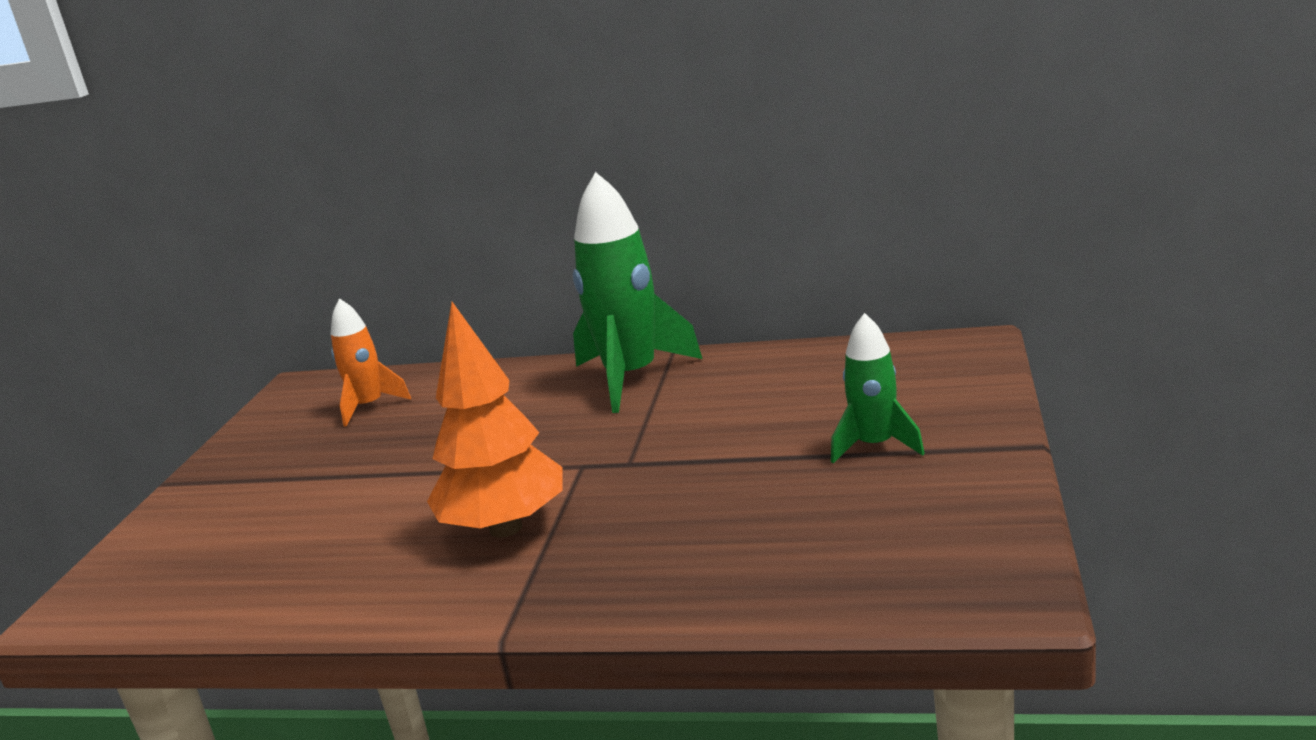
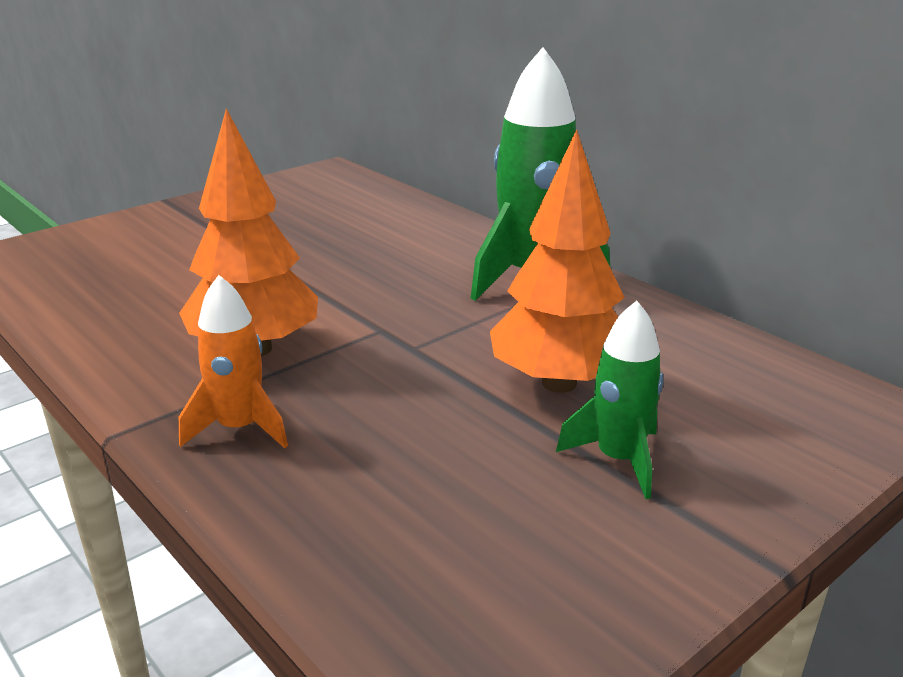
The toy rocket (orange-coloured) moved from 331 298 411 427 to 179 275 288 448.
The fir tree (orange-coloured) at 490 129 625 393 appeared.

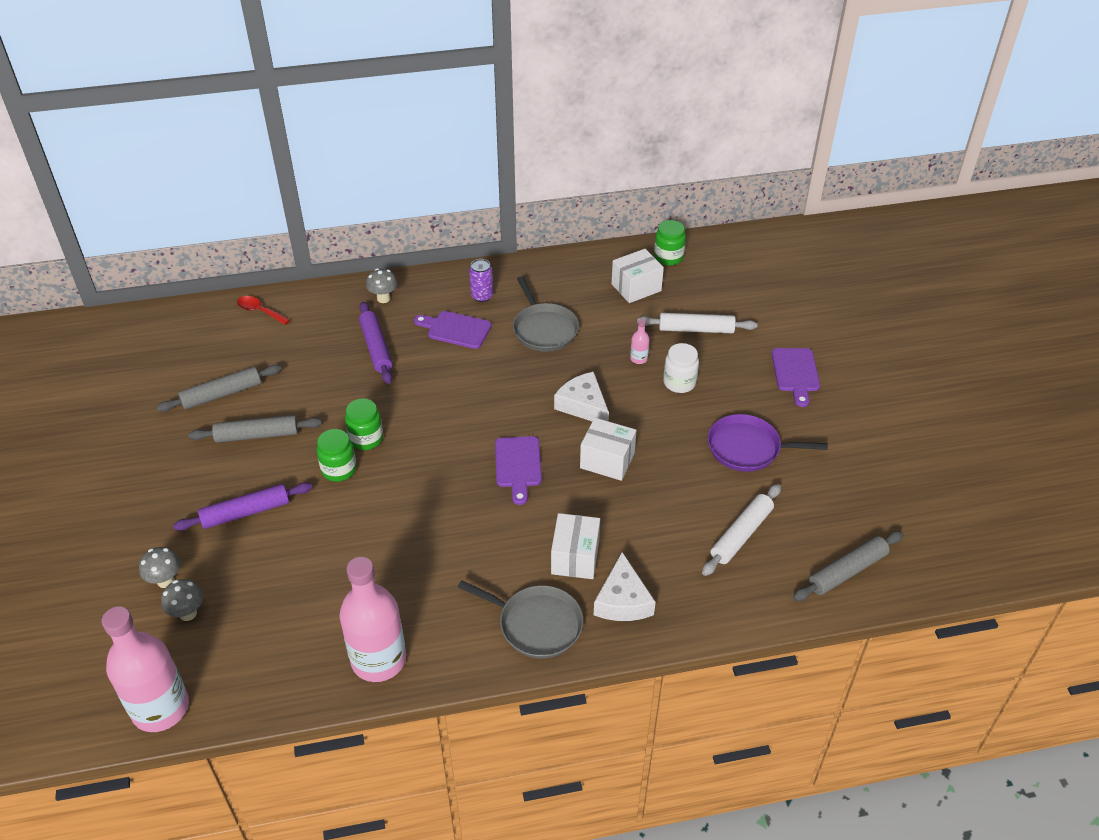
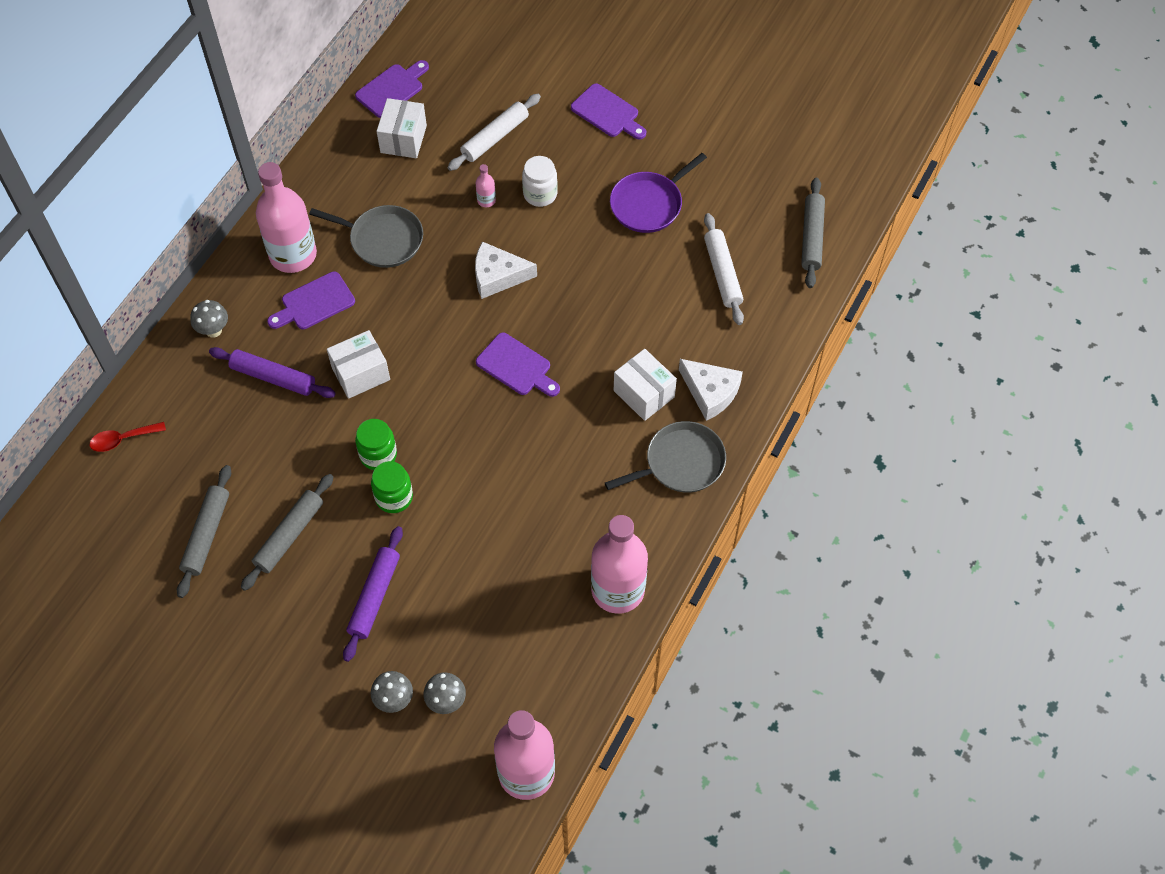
The can (royal purple) at 469 259 493 302 was replaced by the bottle (rose-pink) at 256 162 317 273.
The package (snow-white) moved from 580 418 636 481 to 327 330 390 399.
The jam jar (leaf-green) at 654 220 686 266 was replaced by the cutting board (royal purple) at 355 60 429 118.

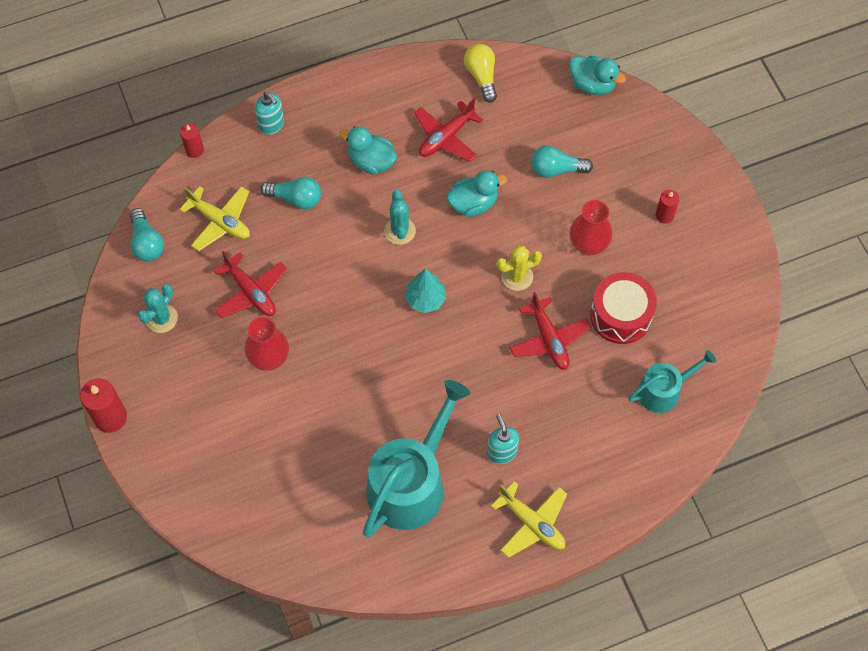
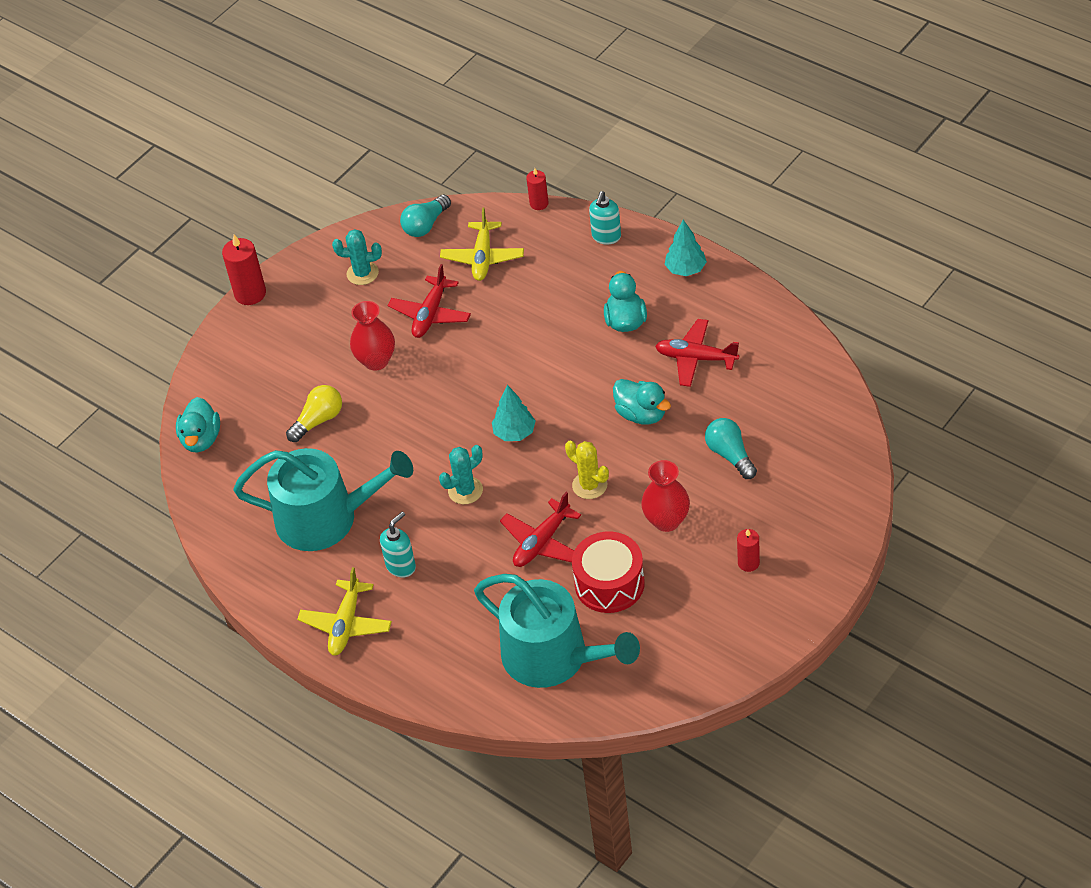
The rubber duck (turquoise) moved from 569 56 626 95 to 176 397 220 452.
The light bulb (golden) moved from 464 44 497 103 to 286 385 342 442.
The prickly plant (turquoise) moved from 384 190 416 245 to 439 445 483 504.
The sprinkling can (turquoise) at 628 350 716 413 changed to 1.80 times the size.
The fir tree (turquoise) at 665 220 707 276 appeared.
The light bulb (turquoise) at 260 177 321 209 disappeared.

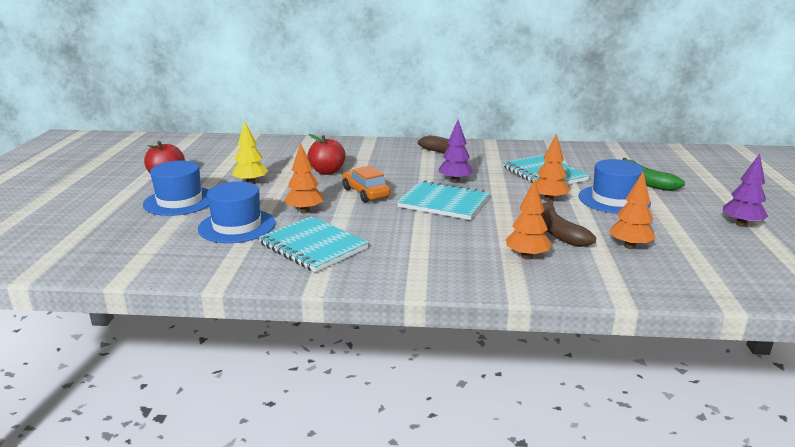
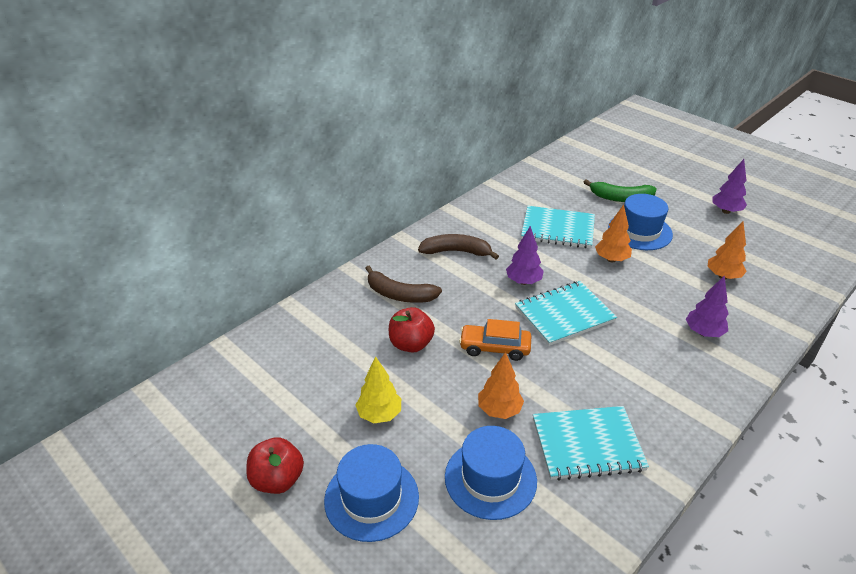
The banana (russet) moved from 541 200 596 247 to 365 266 442 303.
The fir tree (orange-coloured) at 506 179 552 260 became the fir tree (royal purple) at 686 275 729 337.

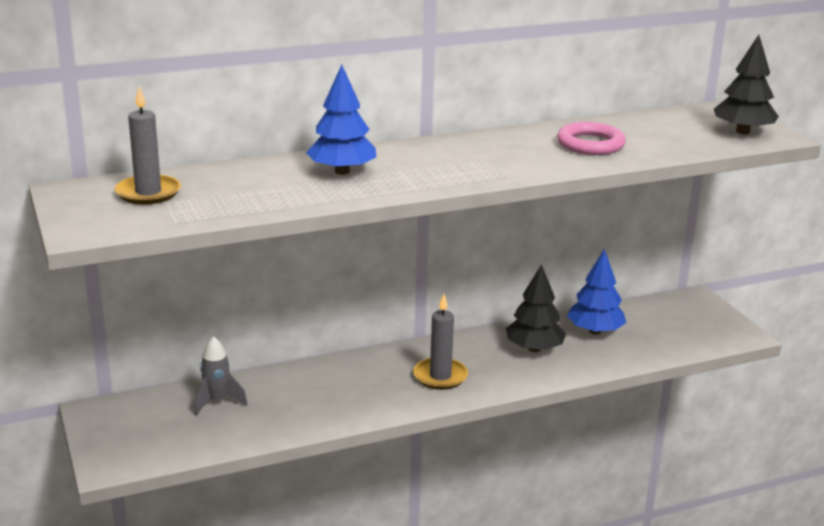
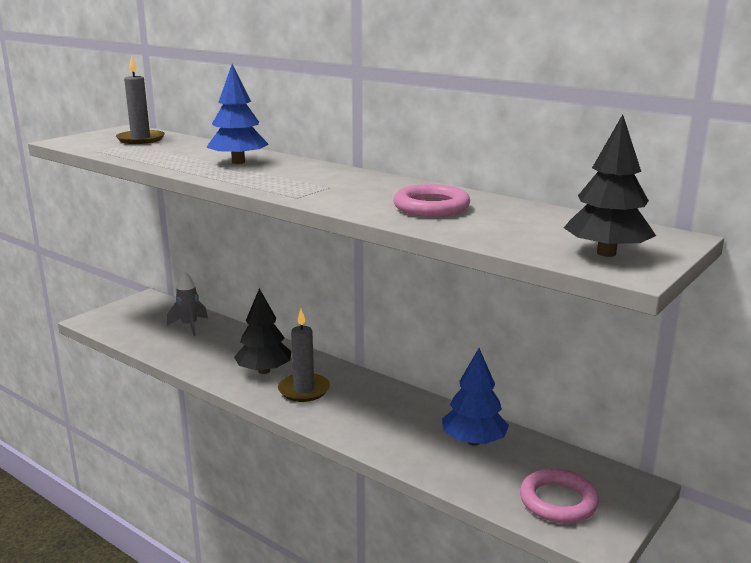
The fir tree (ebony) moved from 506 264 566 352 to 234 288 291 374.
The torus (rose-pink) at 520 469 599 523 appeared.

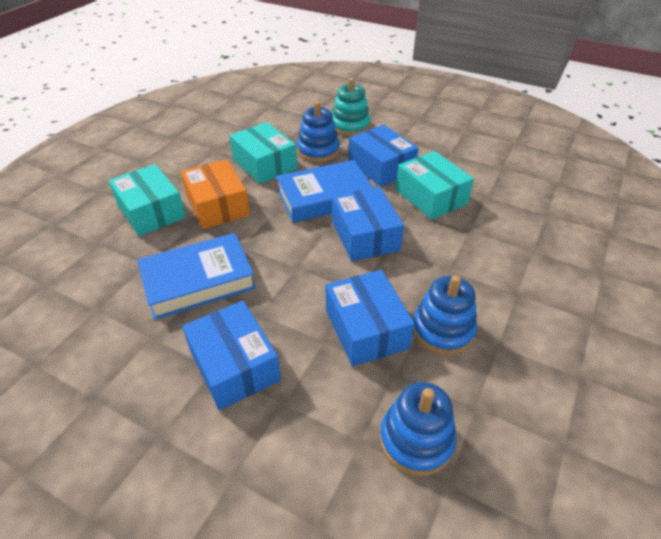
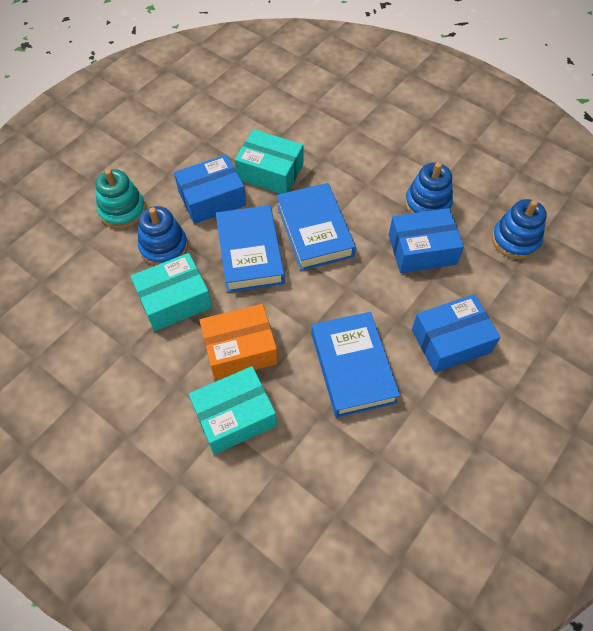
The package (turquoise) at 396 151 474 220 turned 45 degrees clockwise.
The package (cobalt) at 332 187 404 261 was replaced by the hardcover (cobalt) at 277 183 356 271.

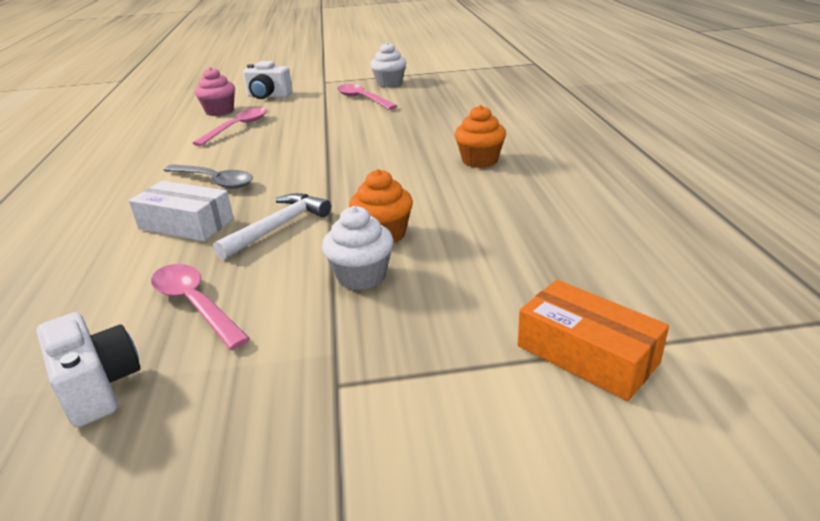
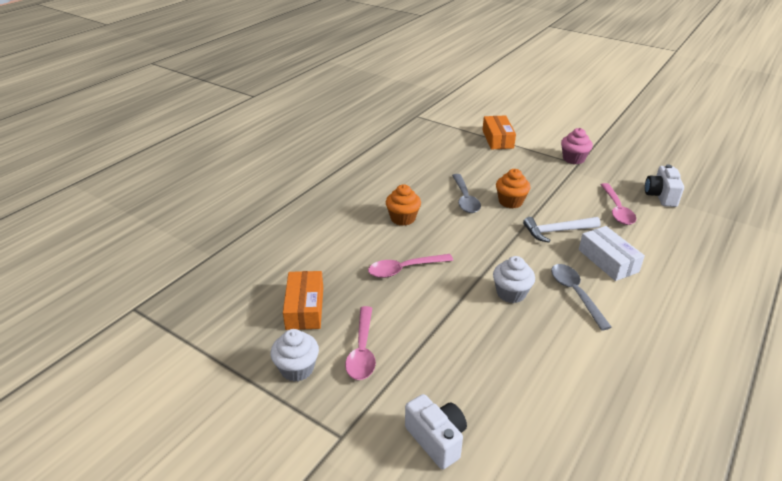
The package (orange-coloured) at 283 271 323 330 appeared.
The teaspoon (rose-pink) moved from 193 108 267 146 to 368 254 453 278.
The teaspoon (gray) at 452 174 481 213 appeared.
The fairy cake (snow-white) moved from 322 206 393 290 to 493 256 535 303.
The fairy cake (rose-pink) moved from 195 67 235 116 to 561 128 593 164.

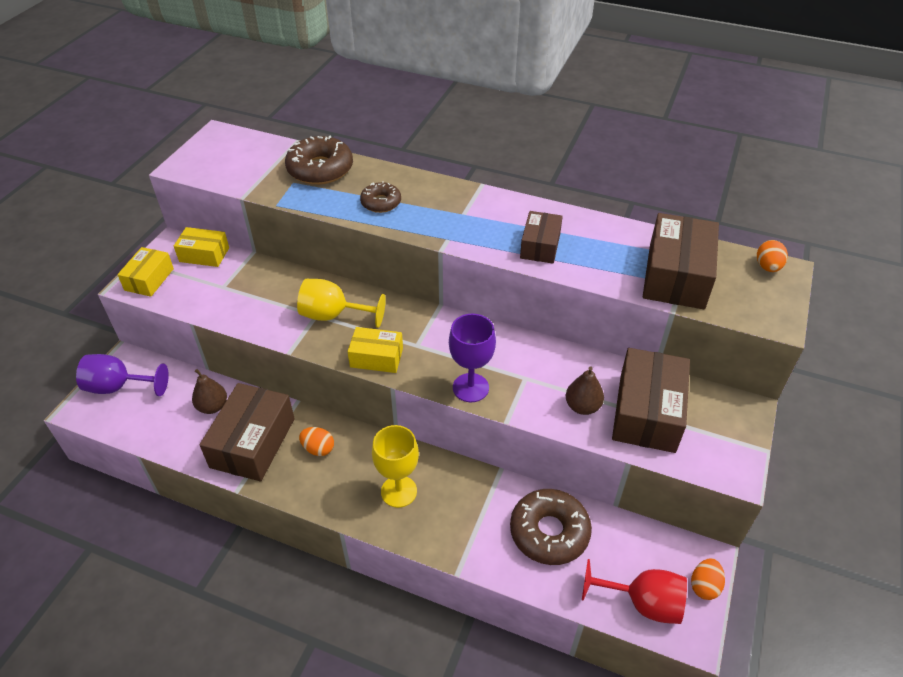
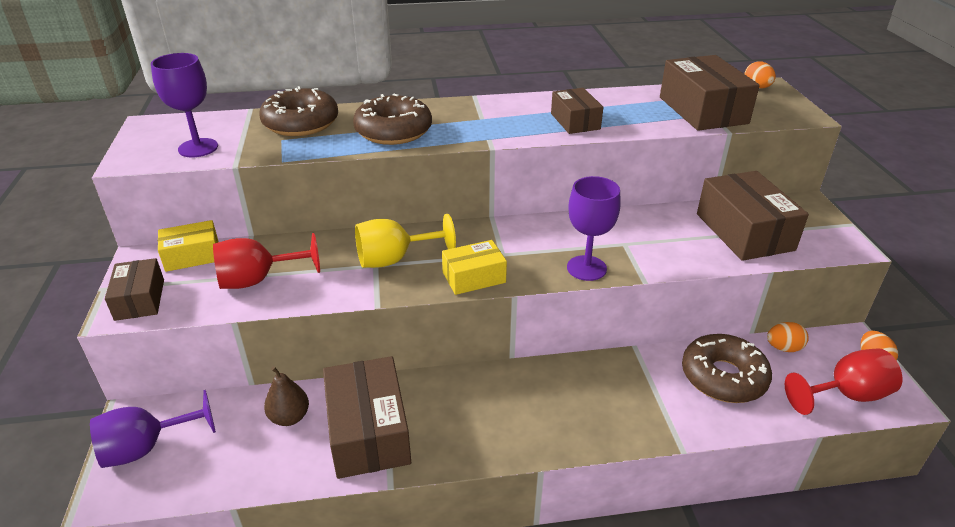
The package (golden) at 117 247 174 297 became the package (russet) at 105 258 164 321.
The goblet (royal purple) at 151 53 218 157 appeared.
The goblet (crimson) at 213 233 320 289 appeared.
The donut (russet) at 360 181 401 213 changed to 1.72 times the size.
The egg shape (orange-coloured) moved from 299 427 334 456 to 767 322 809 352.
The goblet (golden) at 372 425 419 508 disappeared.
The pear (russet) at 566 367 604 415 disappeared.

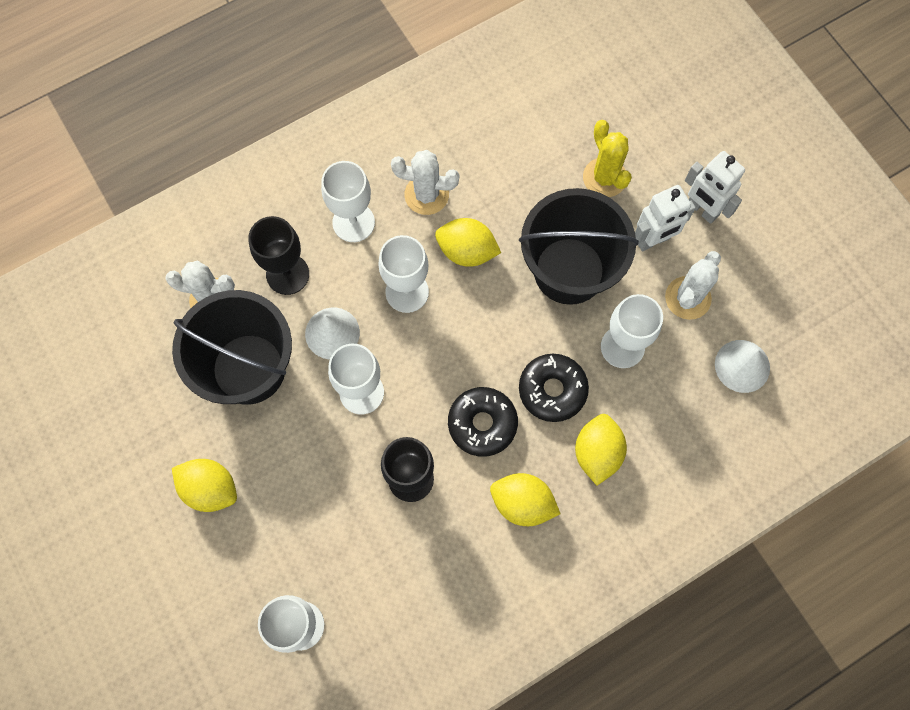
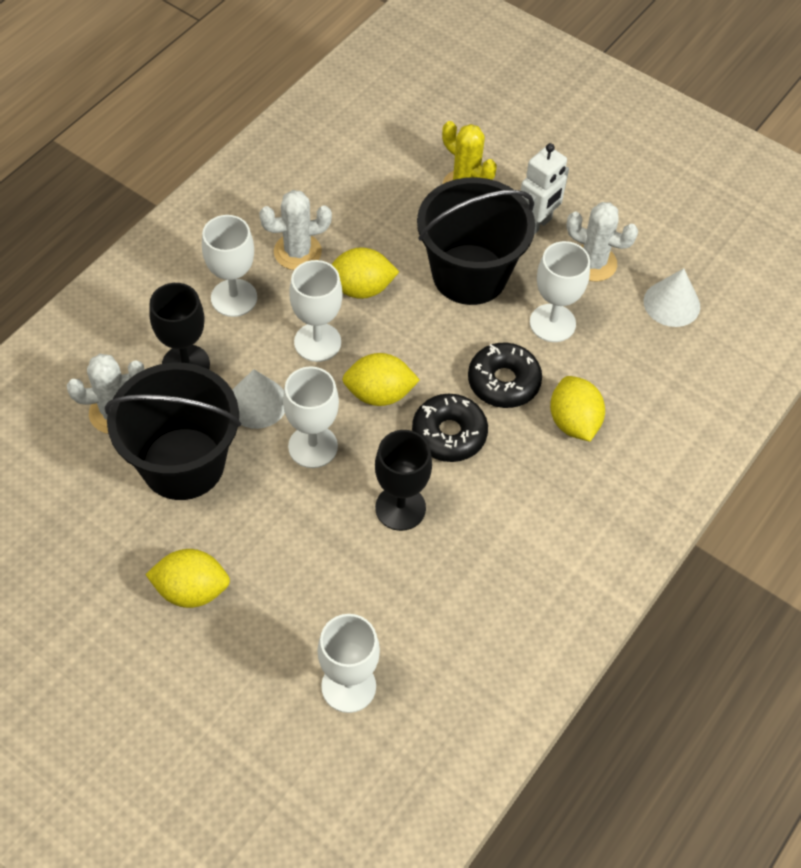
The lemon (golden) moved from 490 473 560 526 to 342 353 420 406.
The prickly plant (snow-white) at 665 251 721 320 turned 75 degrees counterclockwise.
The robot figure (snow-white) at 685 151 745 224 disappeared.

